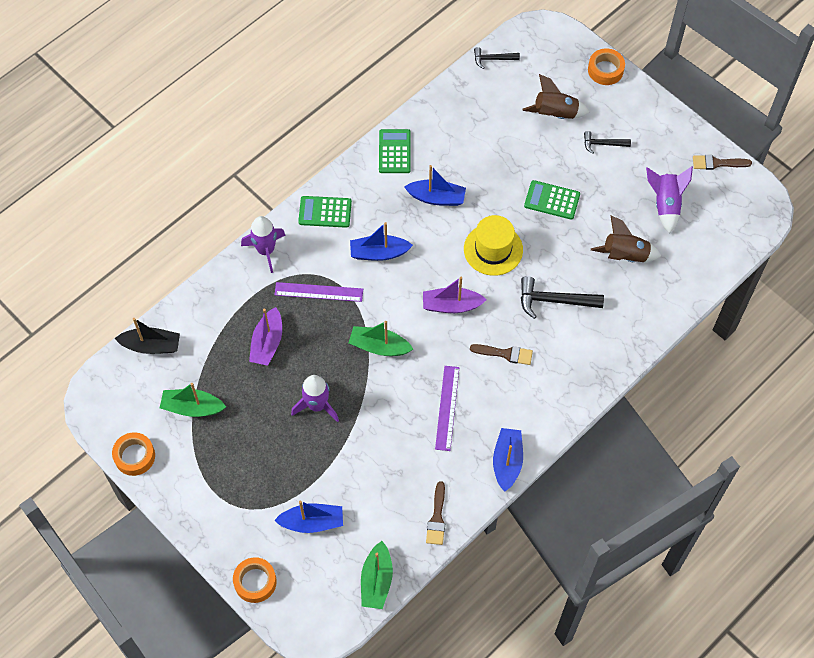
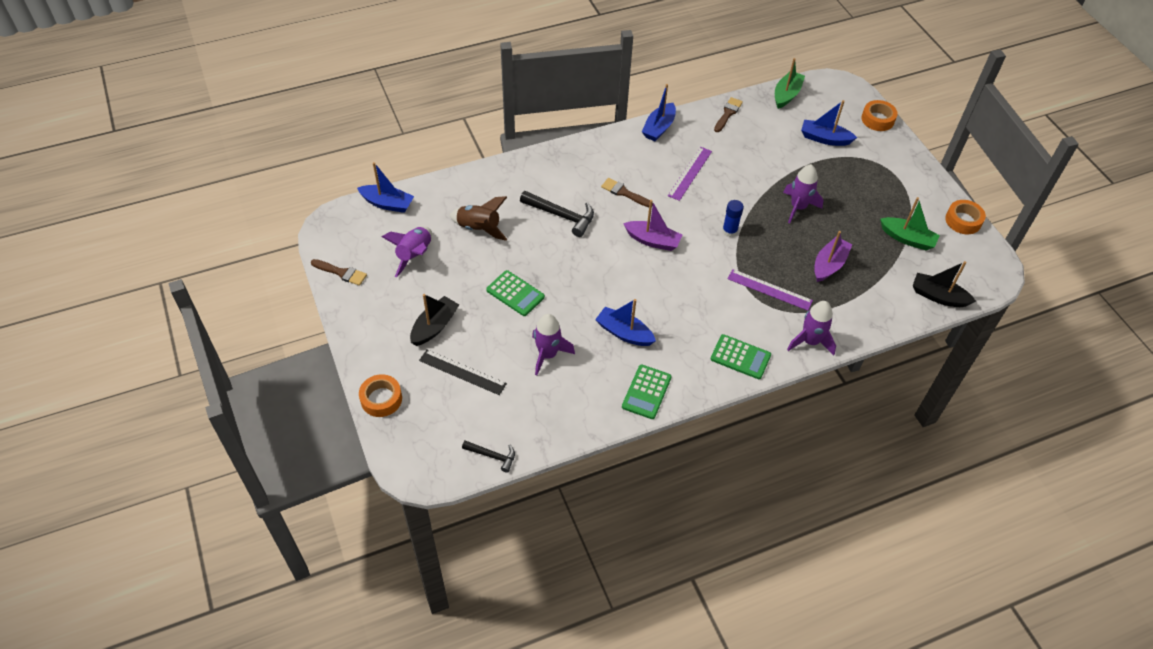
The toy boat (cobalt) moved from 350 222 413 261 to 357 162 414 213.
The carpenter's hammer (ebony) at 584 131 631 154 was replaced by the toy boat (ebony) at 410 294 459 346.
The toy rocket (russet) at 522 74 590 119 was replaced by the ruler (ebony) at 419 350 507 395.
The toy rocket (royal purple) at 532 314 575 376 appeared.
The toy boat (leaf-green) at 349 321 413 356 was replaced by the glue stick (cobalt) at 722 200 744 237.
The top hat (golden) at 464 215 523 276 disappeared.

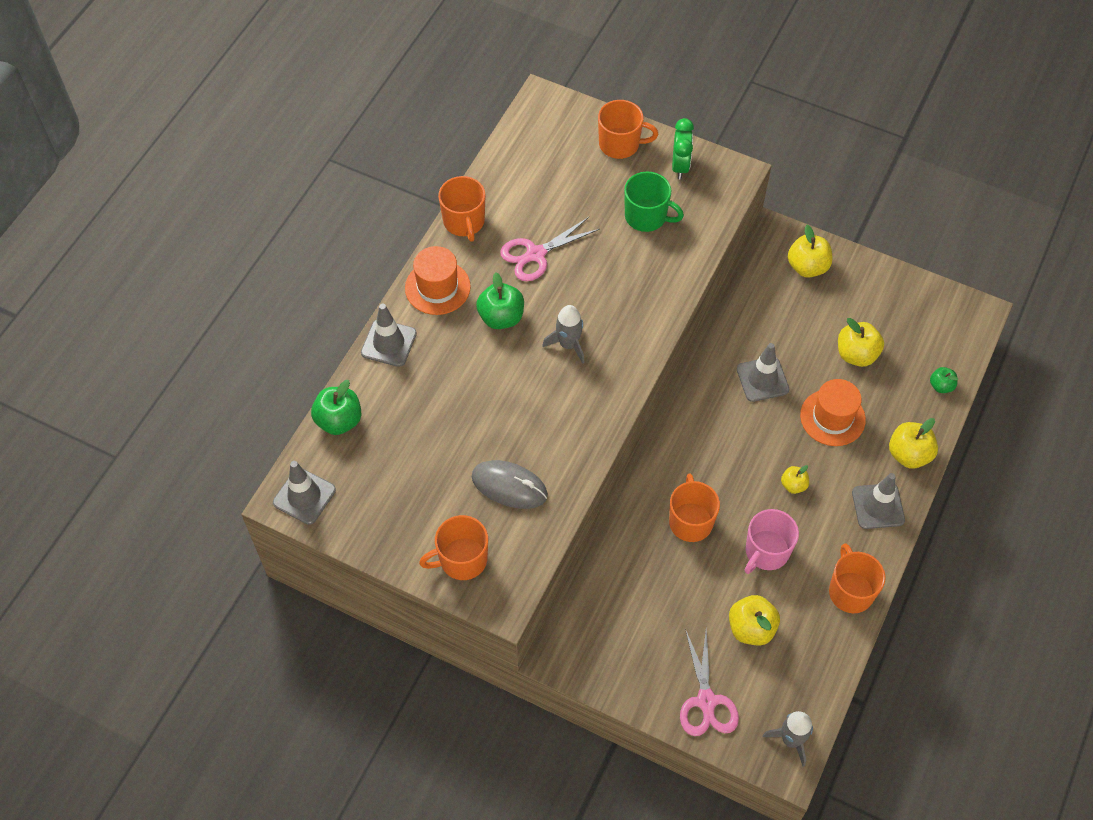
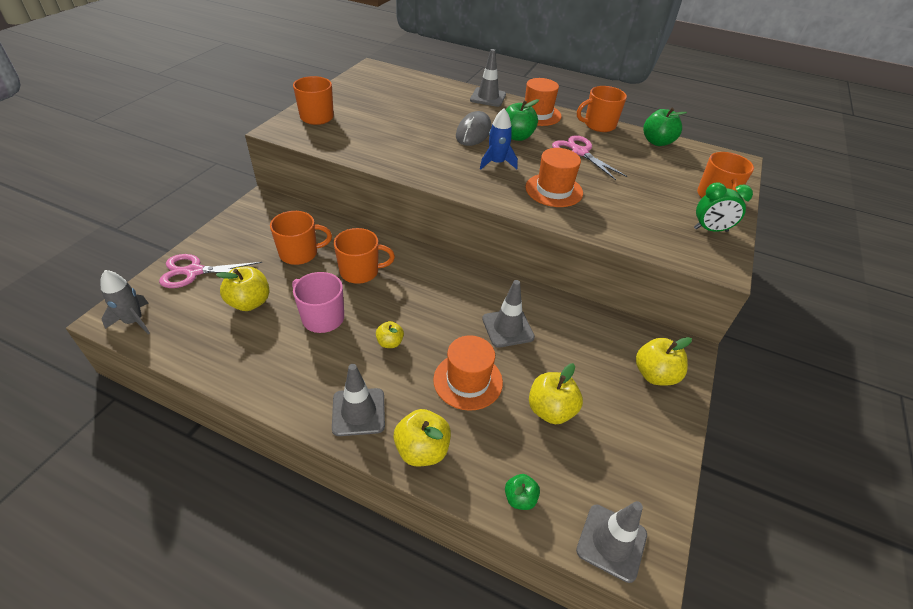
The tea mug (orange-coloured) moved from 829 543 885 613 to 270 211 332 265.
The mouse (gray) moved from 472 460 548 509 to 456 111 492 146.
The toy rocket (gray) at 542 305 585 364 became the toy rocket (cobalt) at 480 108 518 170.
The top hat (orange-coloured) at 525 148 583 207 appeared.
The road cone (gray) moved from 273 461 336 525 to 576 501 647 583.
The apple (leaf-green) moved from 311 380 362 435 to 643 108 687 146.
The tea mug (leaf-green) at 624 172 684 232 disappeared.

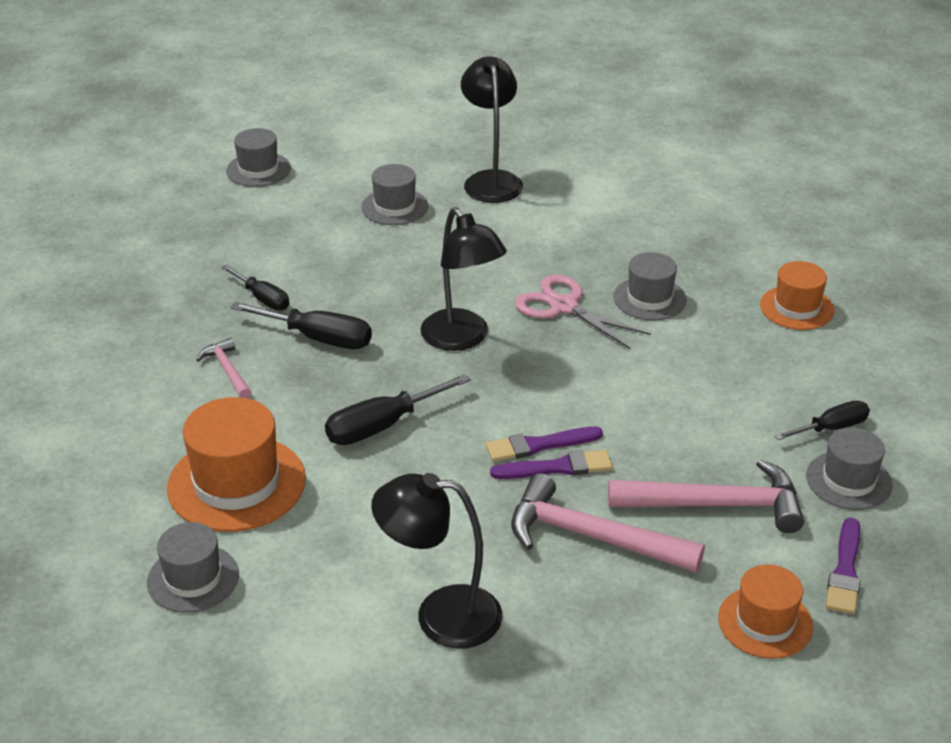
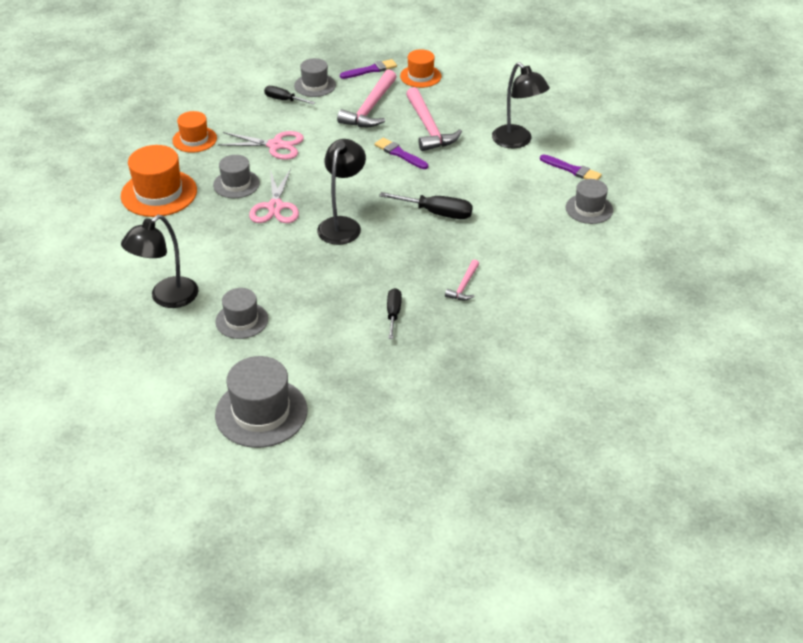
The top hat (orange-coloured) moved from 167 397 306 532 to 121 145 197 217.
The top hat (gray) at 226 128 291 187 changed to 1.62 times the size.
The shears (rose-pink) at 218 131 304 160 appeared.
The carpenter's hammer (rose-pink) at 608 459 804 533 turned 120 degrees counterclockwise.
The brush (royal purple) moved from 486 426 603 462 to 540 155 602 180.
The flat screwdriver (ebony) at 231 302 372 349 disappeared.

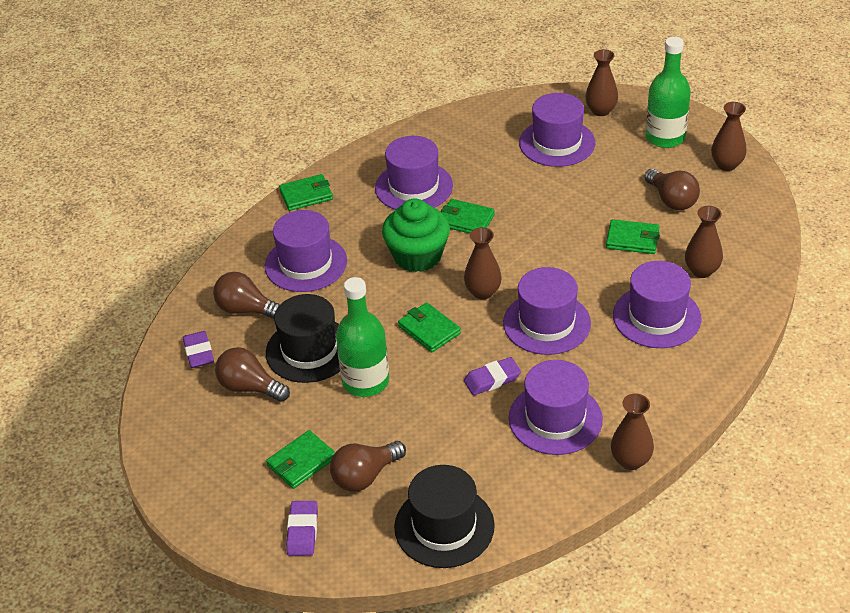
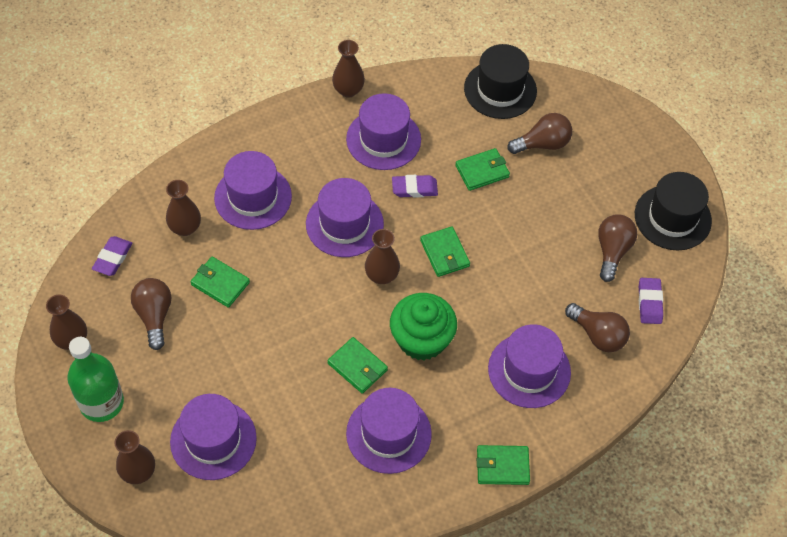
The gum eraser (royal purple) moved from 286 501 318 556 to 92 236 132 276.
The wallet (leaf-green) moved from 266 430 335 489 to 455 148 510 191.
The light bulb (russet) at 215 347 290 402 turned 120 degrees counterclockwise.
The top hat (ebony) moved from 266 294 340 383 to 635 172 712 250.
The bottle (leaf-green) at 336 277 389 397 disappeared.

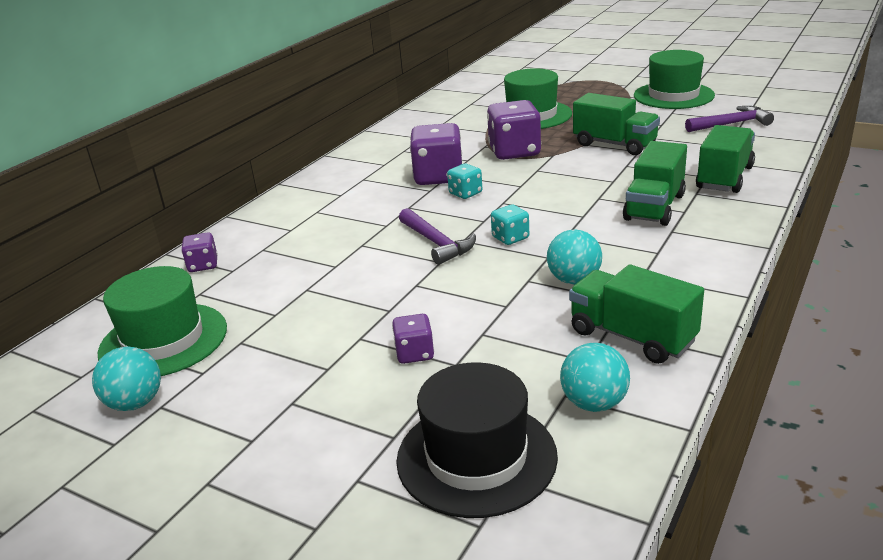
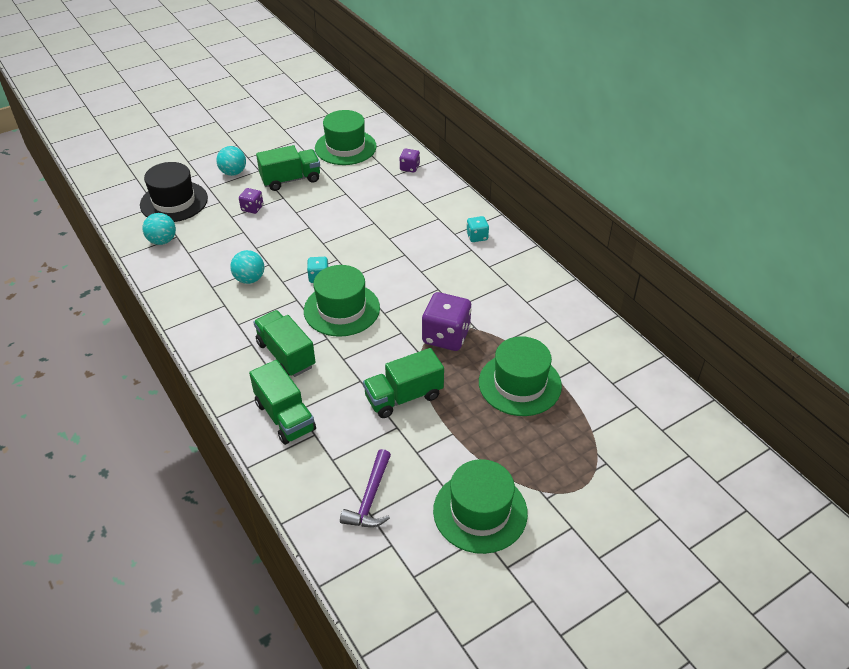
The play ball (turquoise) moved from 92 347 161 411 to 216 146 246 176.
The toy truck (leaf-green) moved from 569 264 704 364 to 256 145 320 191.
The top hat (leaf-green) at 304 265 380 337 appeared.
The dice (turquoise) moved from 447 164 482 199 to 466 216 489 242.
The carpenter's hammer (royal purple) at 399 208 476 265 disappeared.
The dice (royal purple) at 410 123 462 185 disappeared.

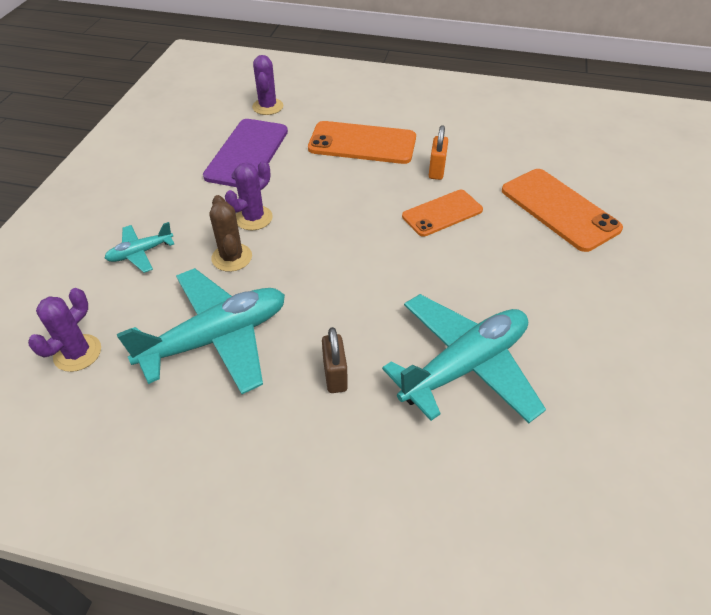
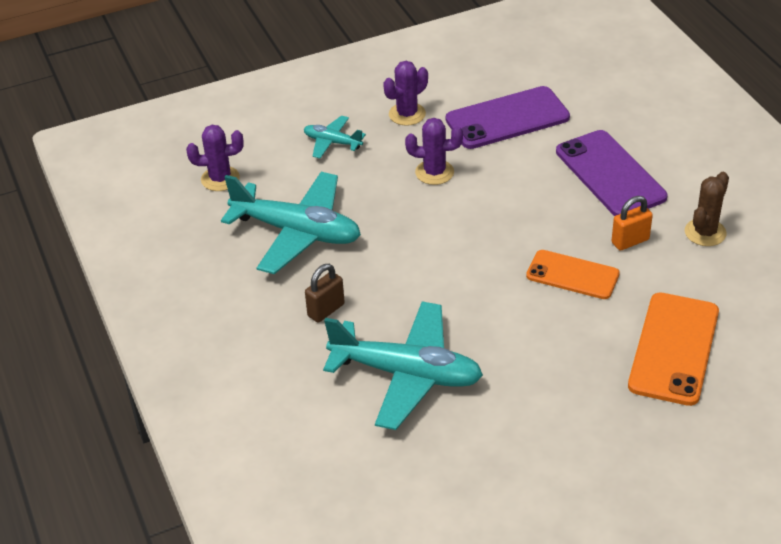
The prickly plant (royal purple) moved from 252 55 283 115 to 383 61 428 126.
The phone (orange-coloured) at 308 121 416 164 became the phone (royal purple) at 556 130 667 216.
The prickly plant (russet) moved from 210 195 252 272 to 685 172 729 246.

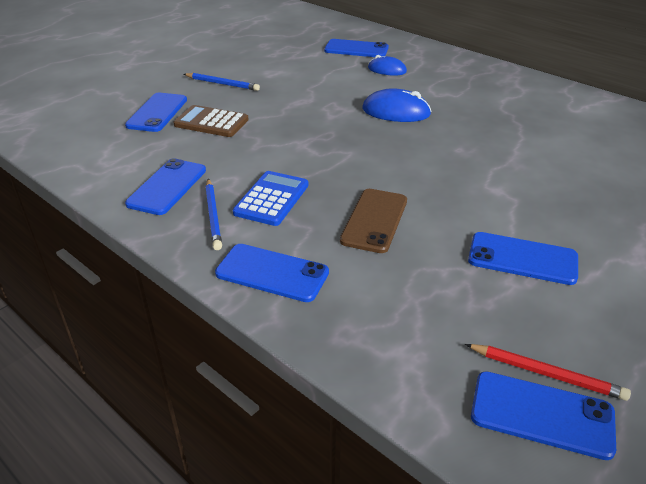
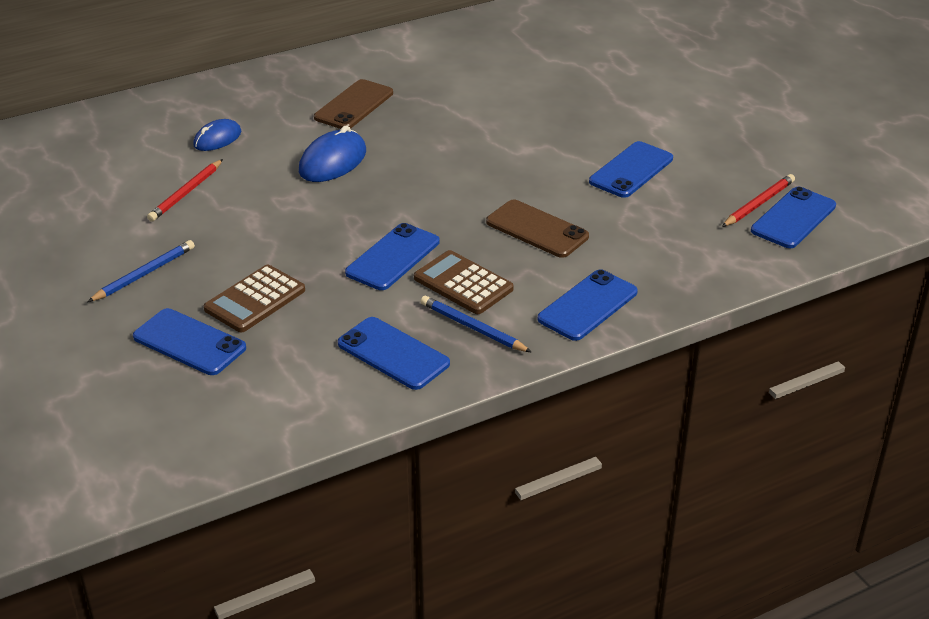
The wooden pencil (crimson) at 147 159 223 222 appeared.
The phone (russet) at 314 79 393 129 appeared.
The phone (cobalt) moved from 324 39 389 57 to 345 223 440 290.
The calculator (cobalt) at 233 171 308 226 became the calculator (russet) at 414 250 514 314.
The wooden pencil (cobalt) at 205 179 222 250 turned 150 degrees counterclockwise.

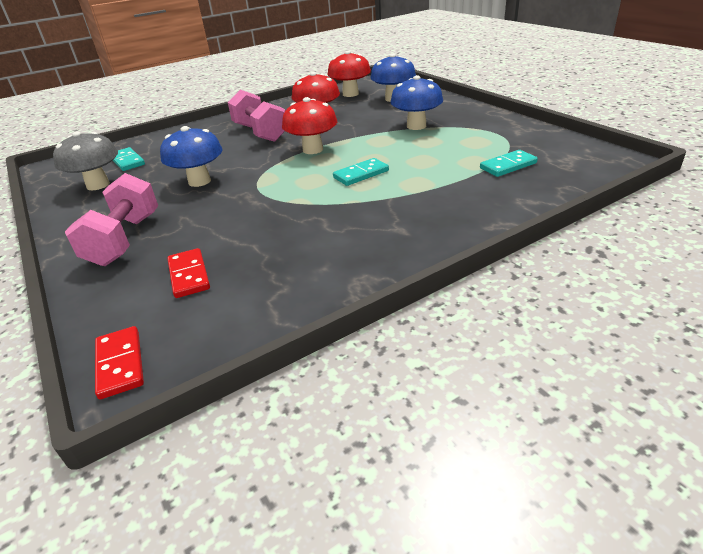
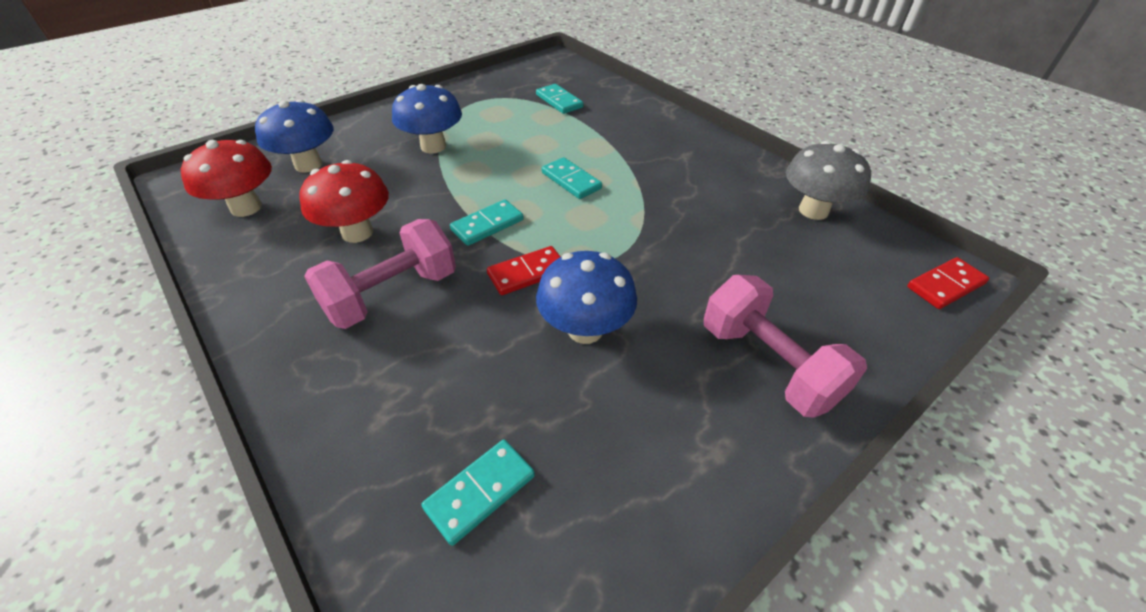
The fungus (crimson) at 282 97 337 154 was replaced by the domino tile (turquoise) at 450 199 524 246.
The domino tile (crimson) moved from 167 248 210 298 to 487 246 560 295.
The hand weight (rose-pink) at 65 173 158 266 turned 60 degrees clockwise.
The fungus (gray) moved from 53 131 118 190 to 786 141 871 220.

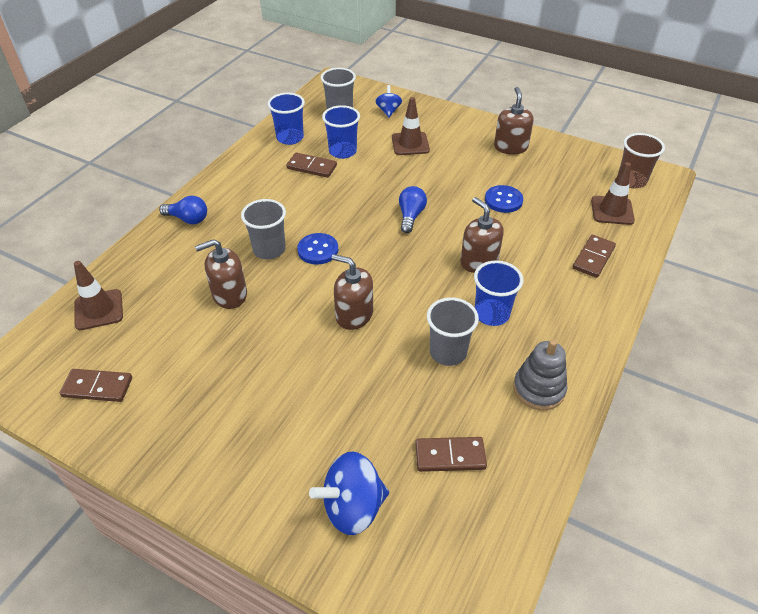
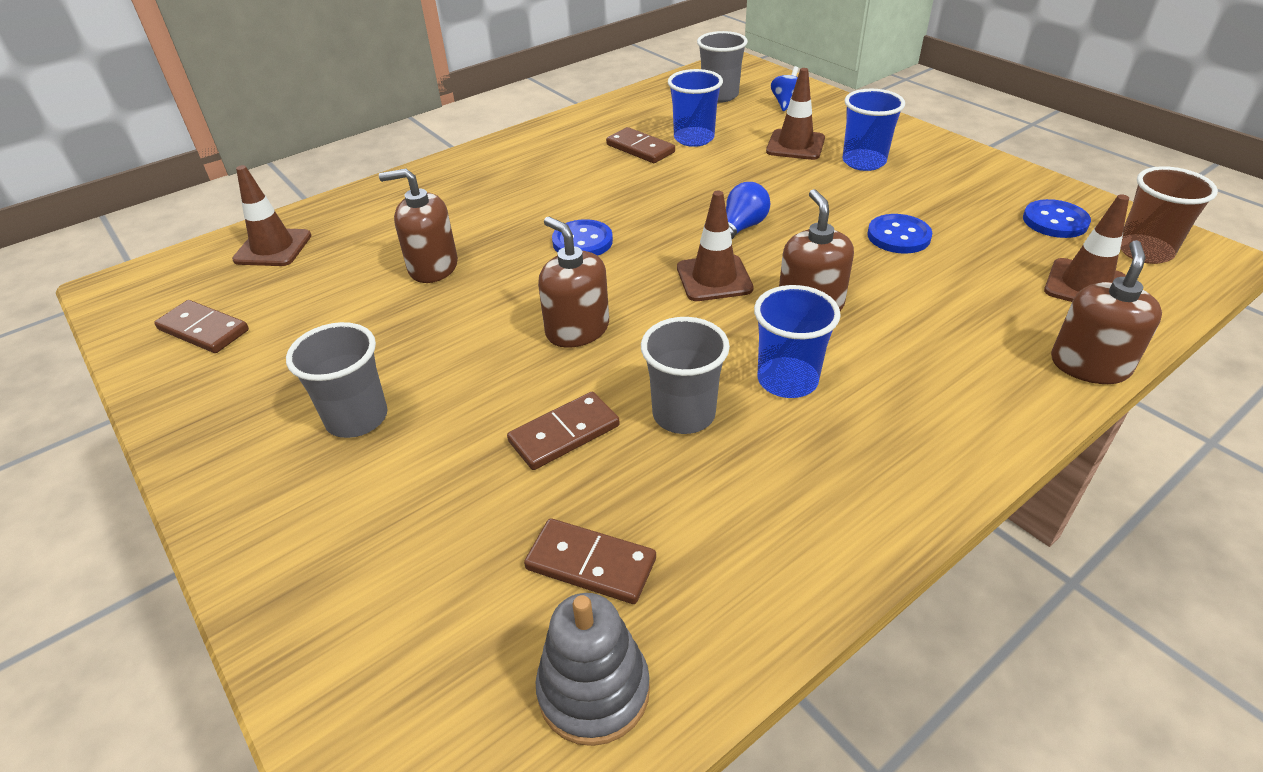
The tumbler (gray) moved from 241 199 286 259 to 286 322 388 438.
The domino tile (russet) moved from 573 235 616 278 to 507 392 620 470.
The stacking toy (gray) moved from 513 339 567 410 to 536 593 650 746.
The road cone (russet) at 677 191 754 301 appeared.
The tumbler (cobalt) moved from 268 93 305 145 to 843 89 905 171.
The sewing button (cobalt) at 1023 199 1091 238 appeared.
The soap pump (russet) moved from 494 87 534 155 to 1051 240 1162 384.
The light bulb (cobalt) at 159 196 207 224 disappeared.
The whirligig (cobalt) at 309 451 389 535 disappeared.

